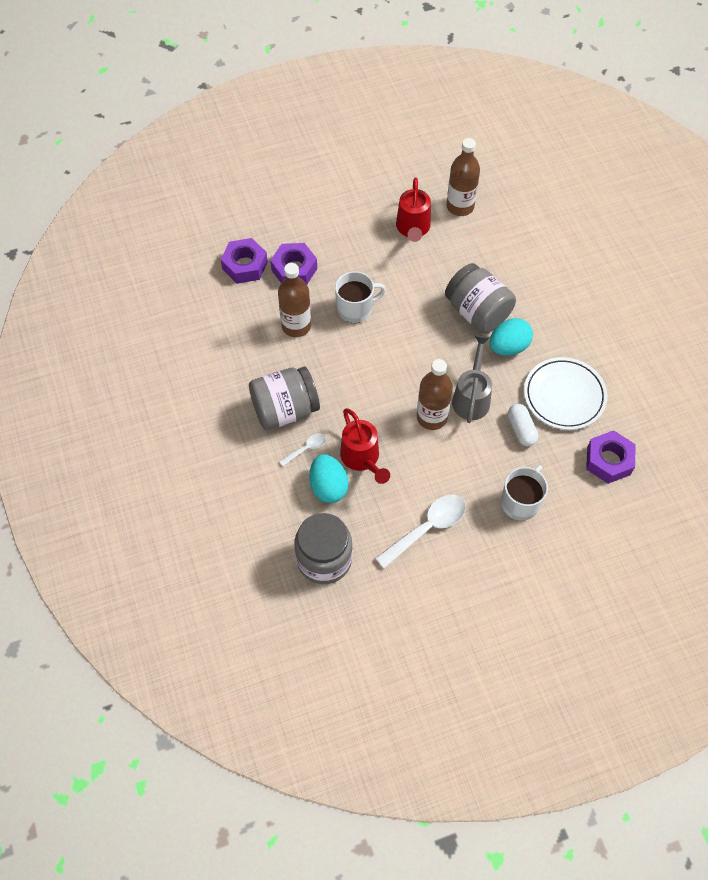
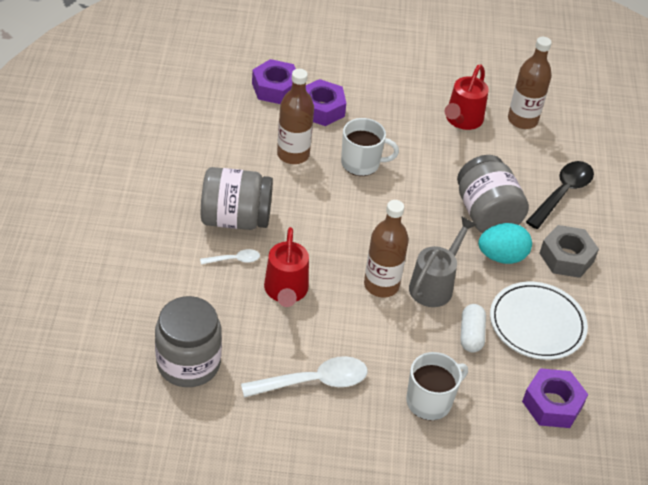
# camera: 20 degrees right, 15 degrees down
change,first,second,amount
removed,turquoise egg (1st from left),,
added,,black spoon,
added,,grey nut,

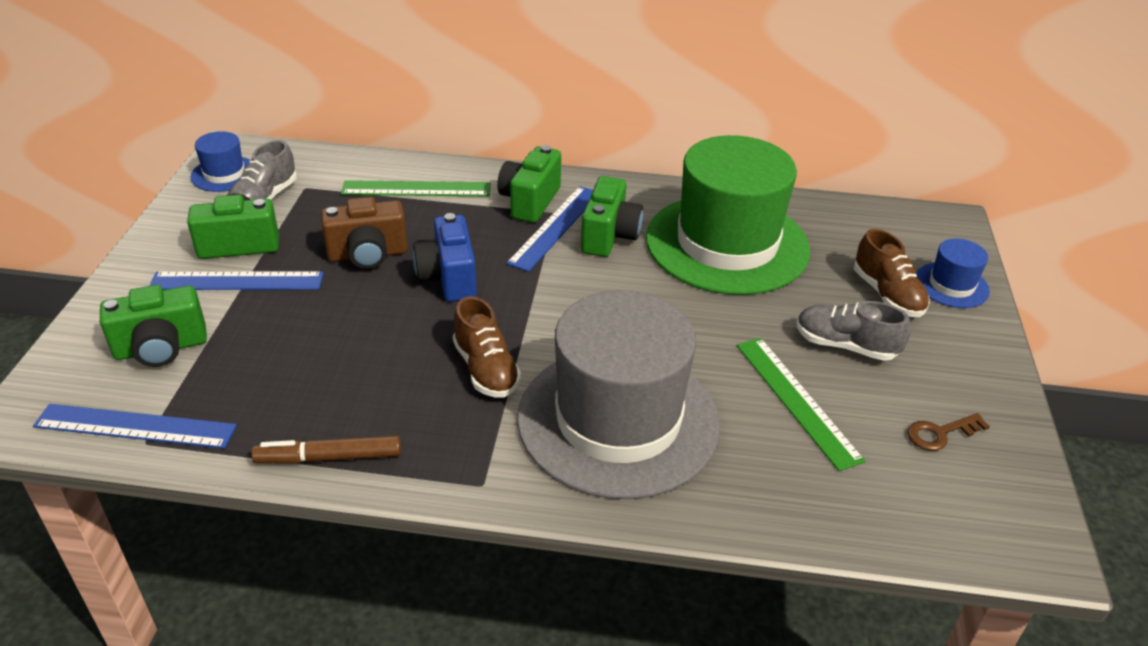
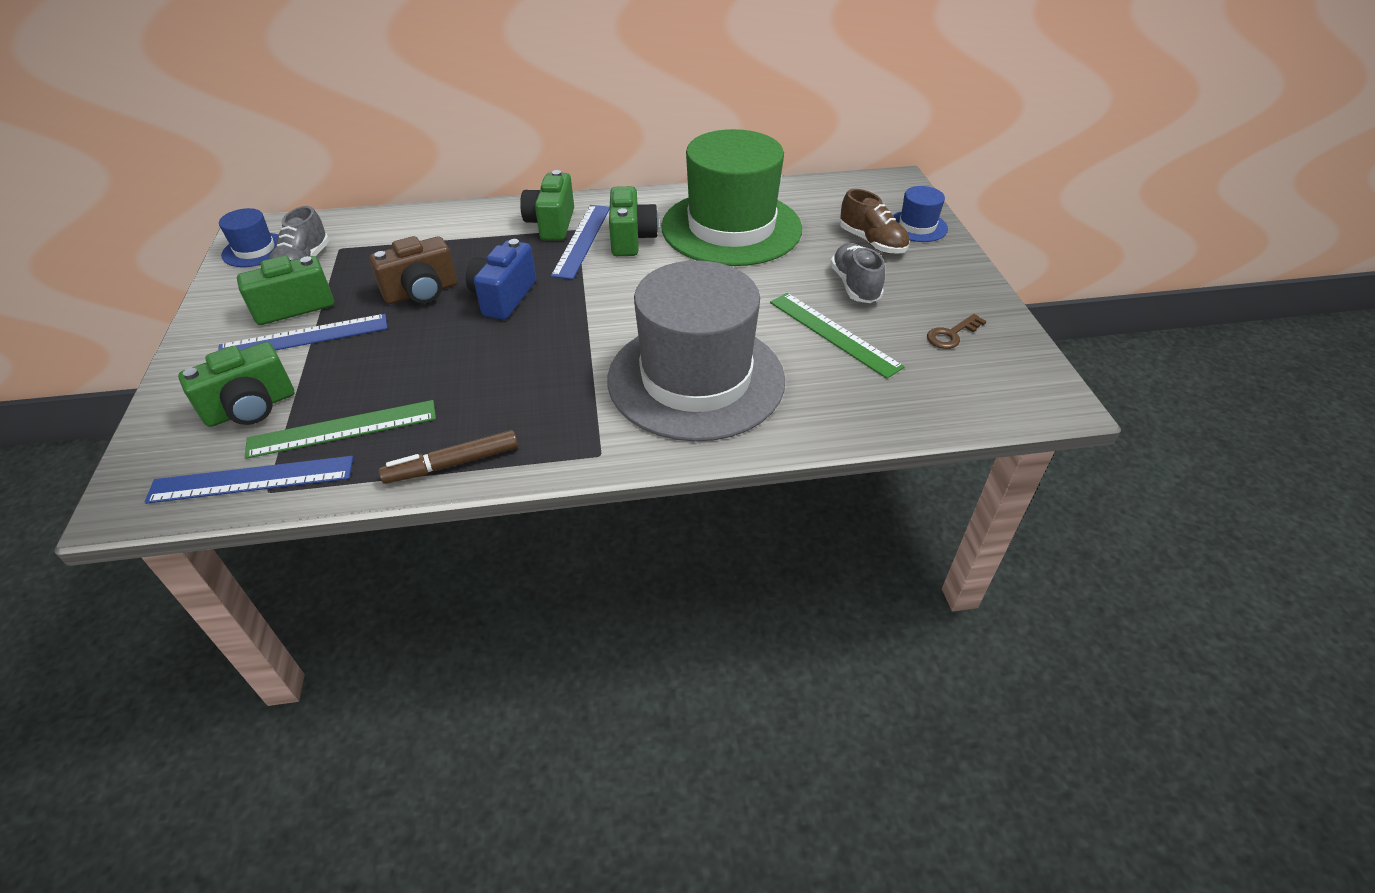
# camera: 15 degrees left, 5 degrees up
change,first,second,amount
moved,green ruler (1st from left),,
turned,blue camera,,45 degrees clockwise
removed,brown shoe (1st from left),,
turned,grey shoe (2nd from left),,75 degrees clockwise

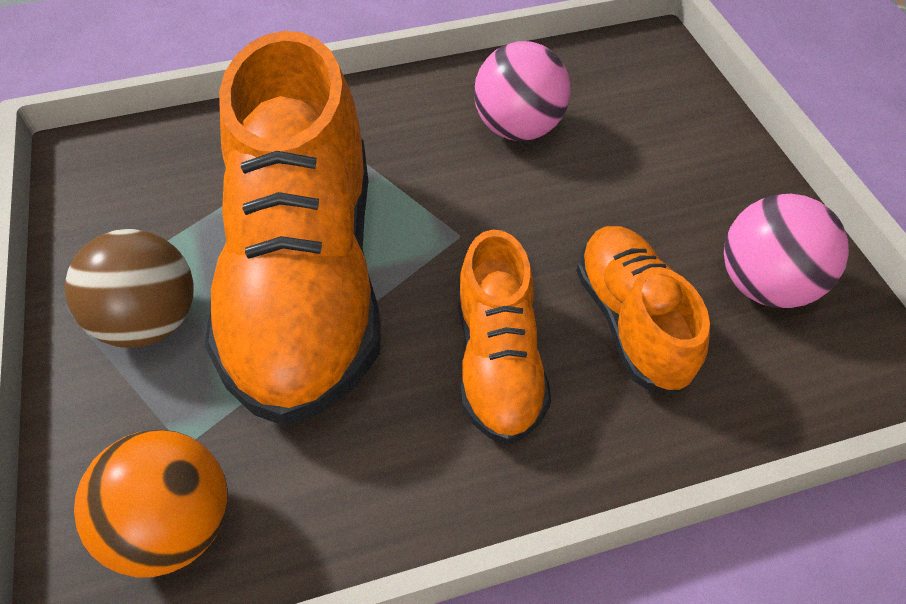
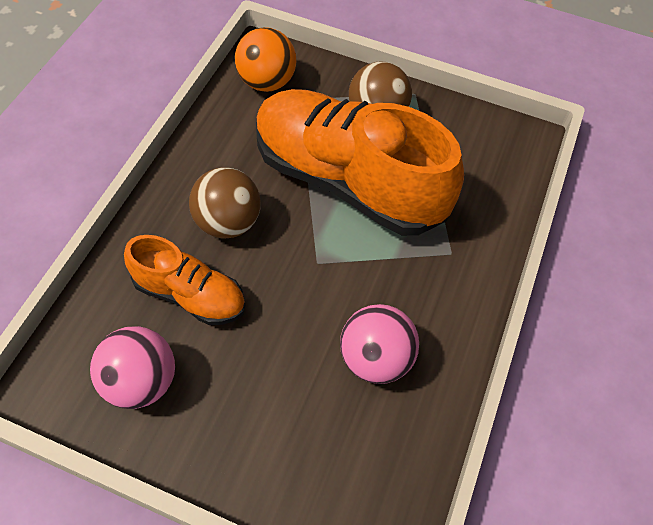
# camera: 125 degrees right, 5 degrees up
change,first,second,amount
replaced,orange shoe (2nd from left),brown ball (1st from left),

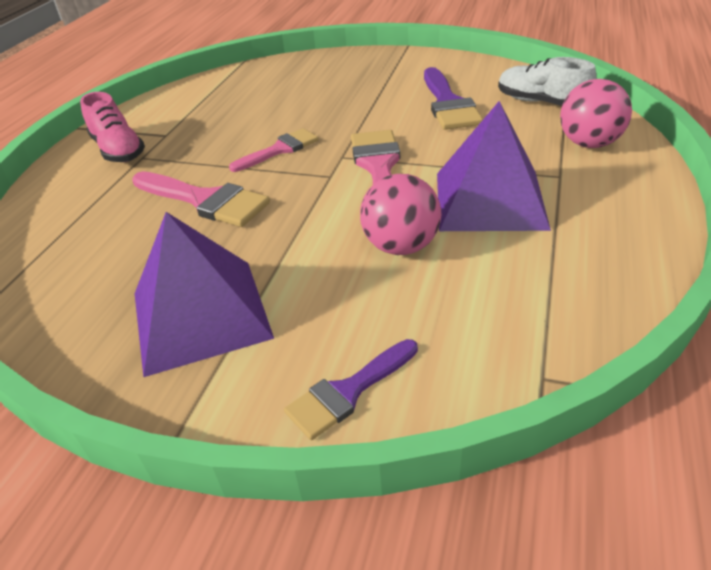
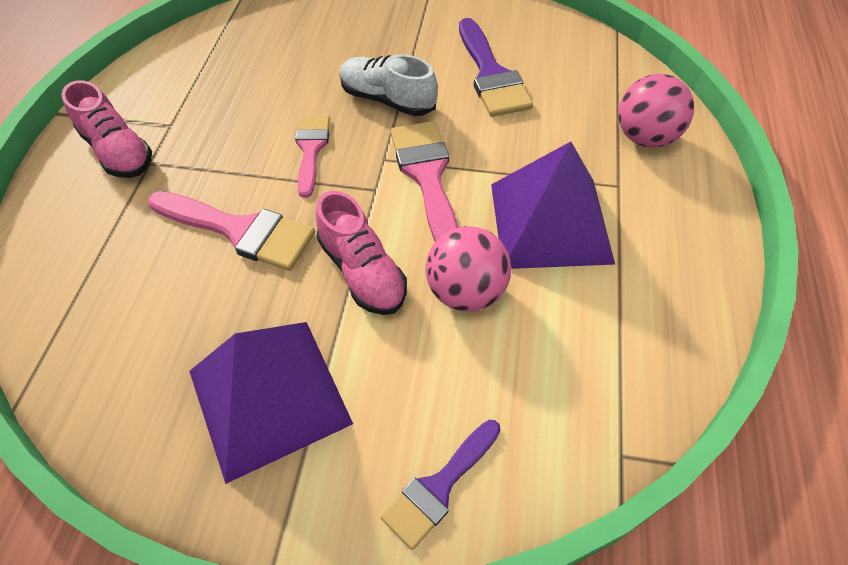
# camera: 10 degrees left, 15 degrees up
change,first,second,amount
turned,pink brush (2nd from left),,45 degrees counterclockwise
moved,white shoe,,
added,,pink shoe (2nd from left),

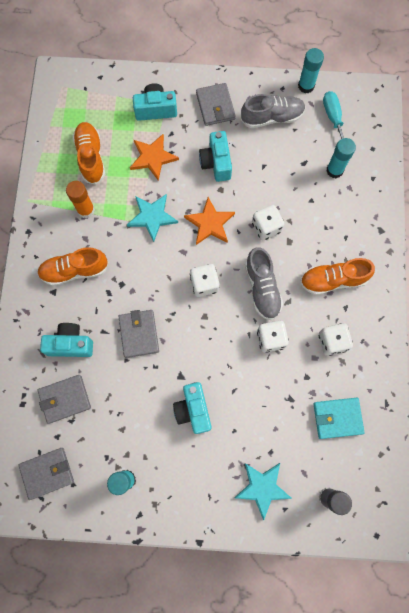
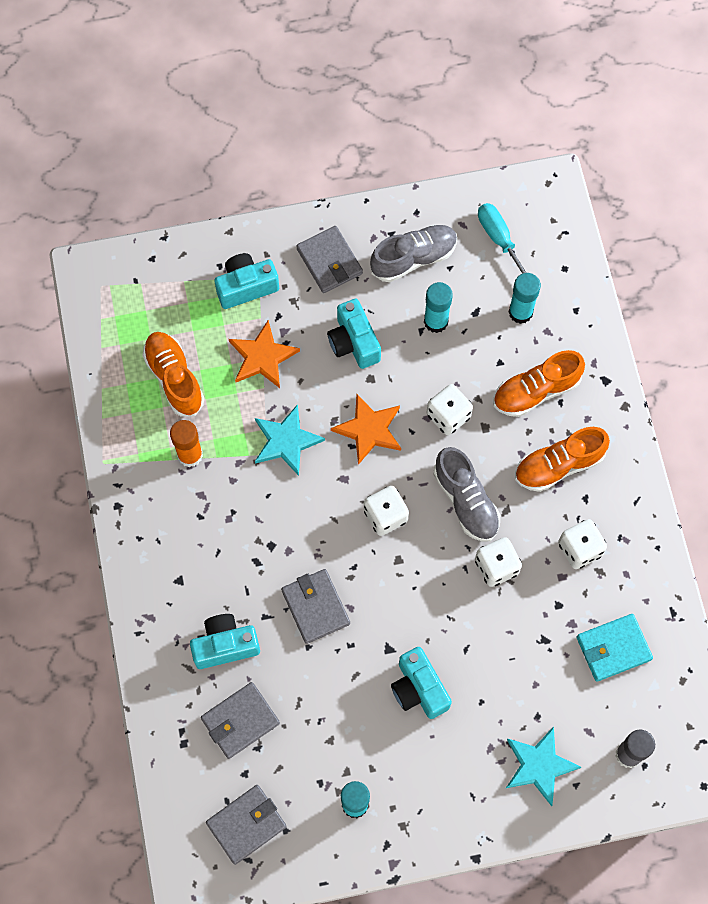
# camera: 15 degrees left, 5 degrees down
change,first,second,amount
moved,orange shoe (1st from left in the first image),orange shoe (2nd from left),
moved,turquoise glue stick (2nd from left),,

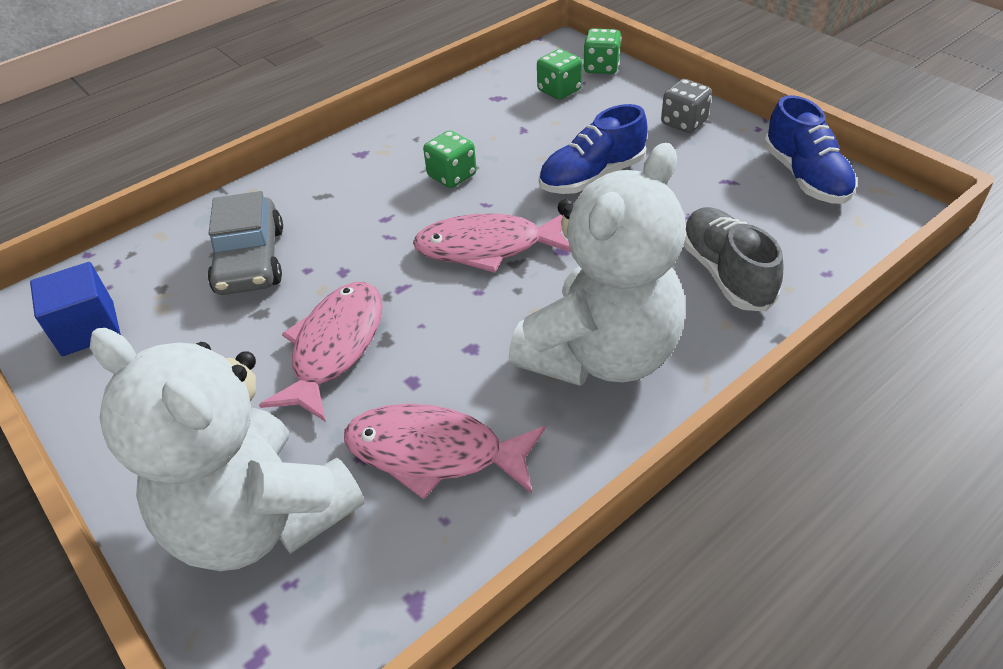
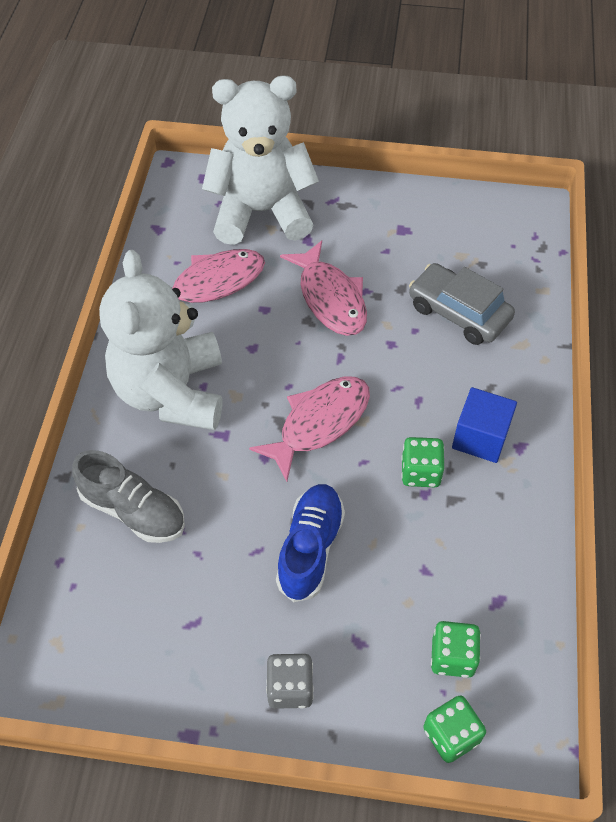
# camera: 135 degrees right, 10 degrees up
change,first,second,amount
moved,blue cube,,
removed,blue shoe (2nd from left),,

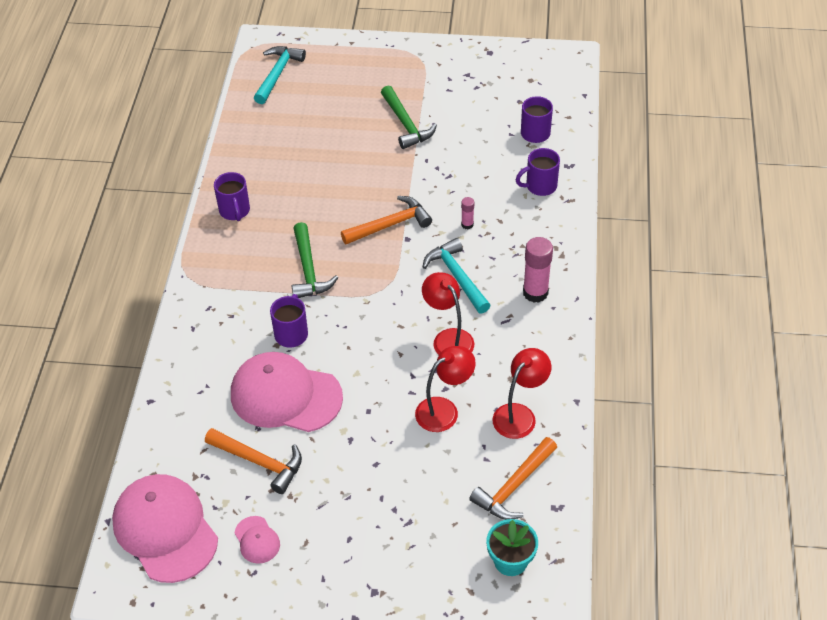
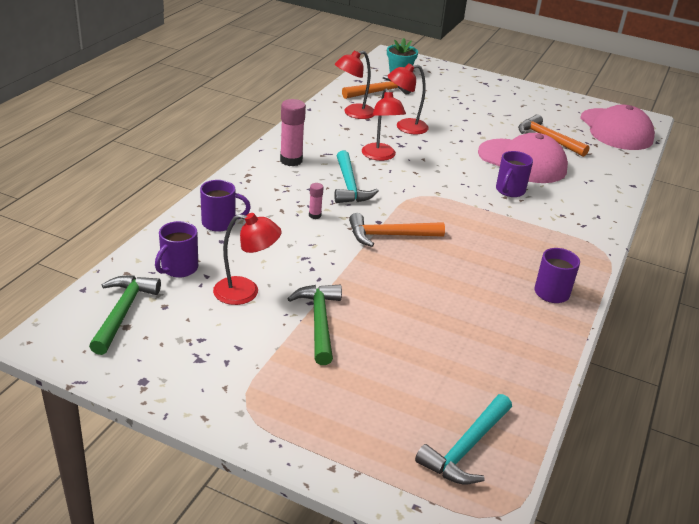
# camera: 165 degrees left, 15 degrees down
change,first,second,amount
removed,pink cap (2nd from left),,
moved,green hammer (1st from left),,
added,,red lamp (1st from left),

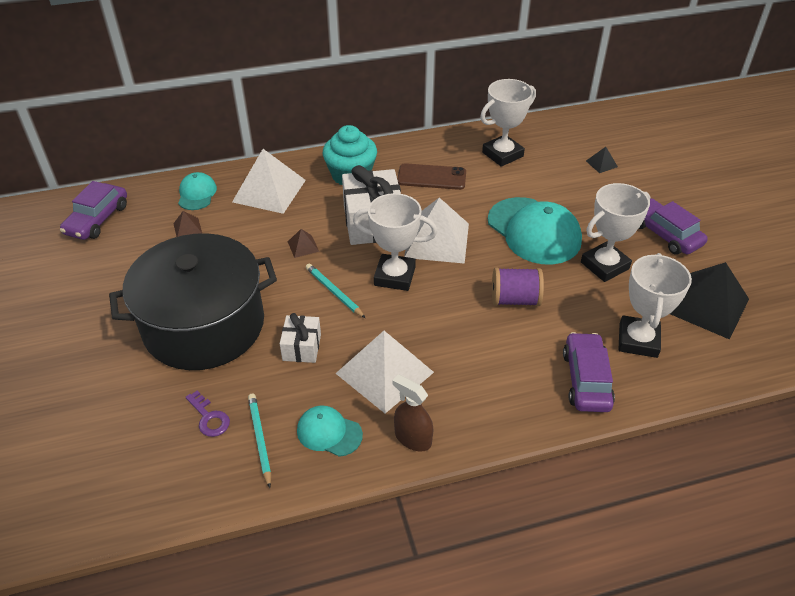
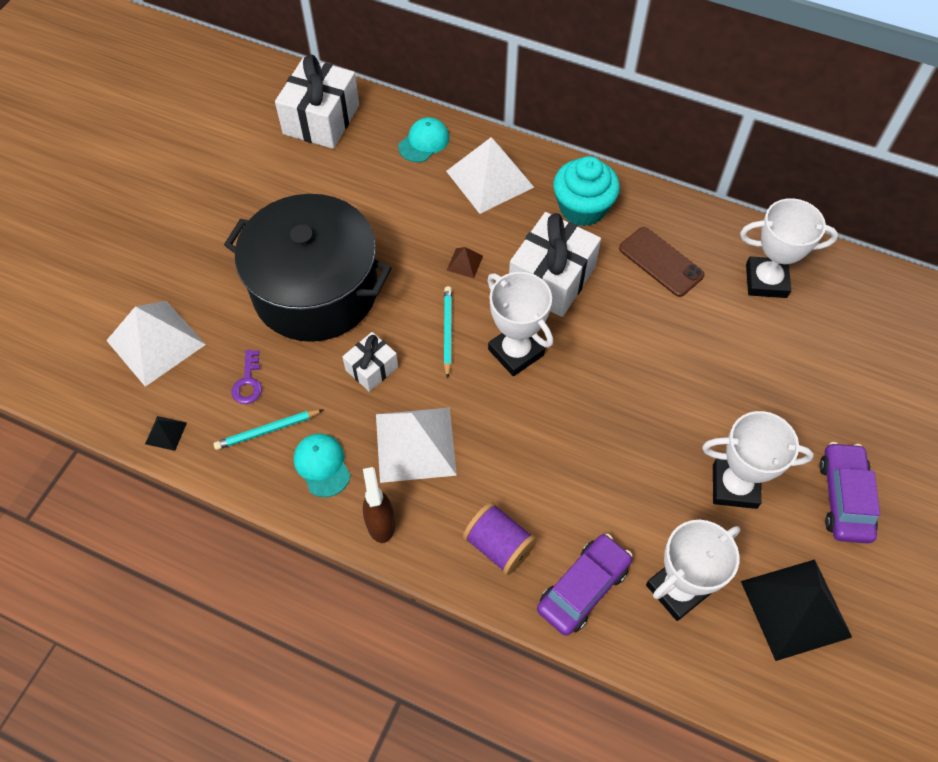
# camera: 40 degrees right, 15 degrees up
change,first,second,amount
replaced,purple car (1st from left),white gift (1st from left),
removed,brown pyramid (1st from left),,
turned,turquoise pencil (1st from left),,135 degrees counterclockwise
moved,white pyramid (3rd from left in the first image),white pyramid (1st from left),
removed,turquoise cap (3rd from left),,
moved,purple spool,,
moved,black pyramid (1st from left),,

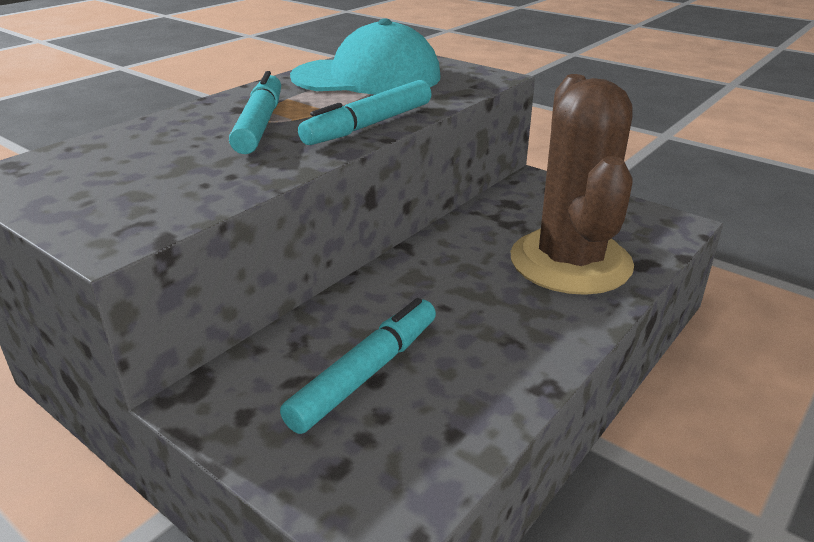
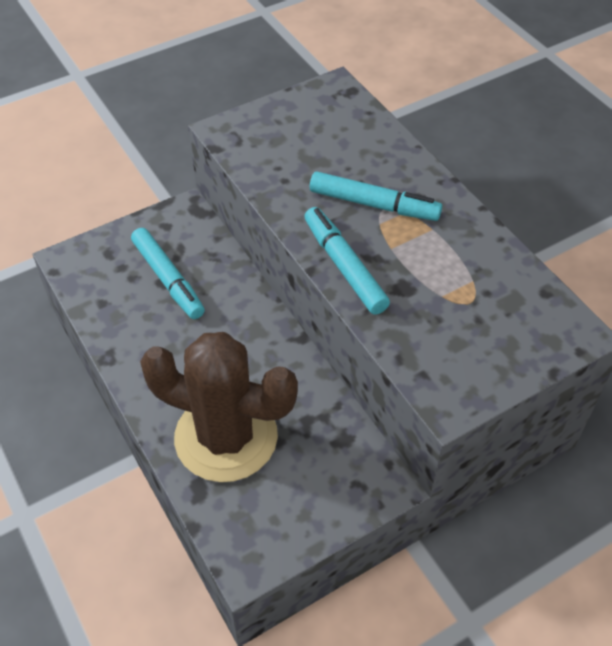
# camera: 110 degrees right, 20 degrees up
change,first,second,amount
removed,turquoise cap,,

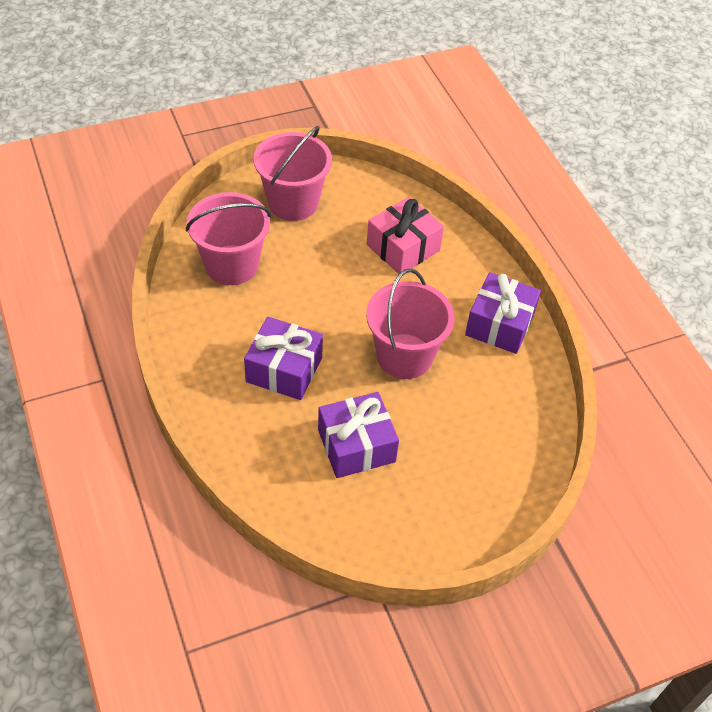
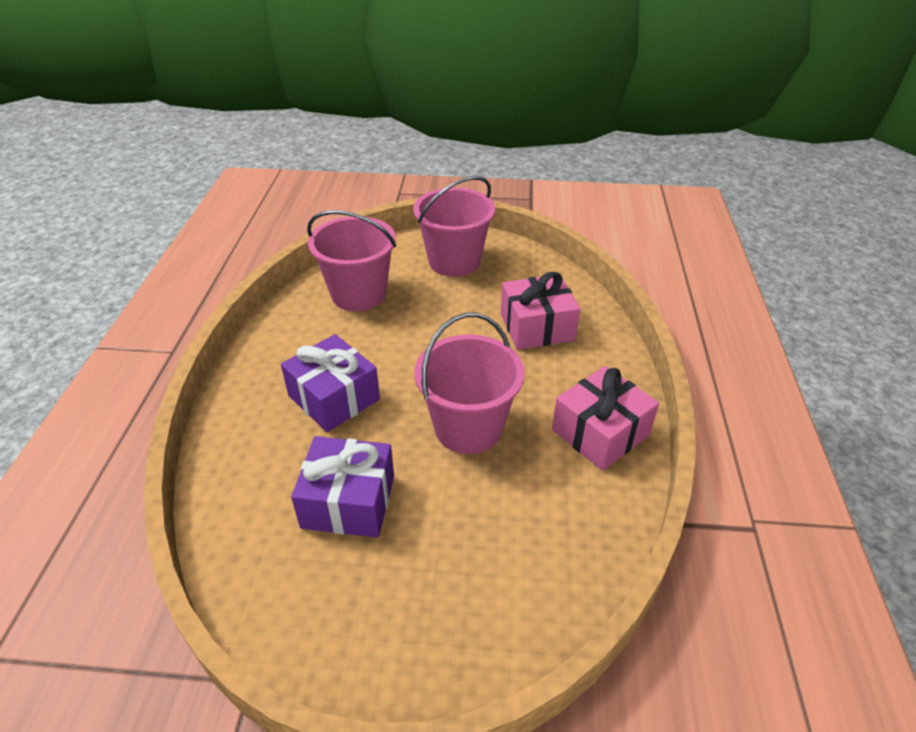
# camera: 30 degrees right, 10 degrees down
change,first,second,amount
recoloured,purple gift (3rd from left),pink gift (2nd from left),

